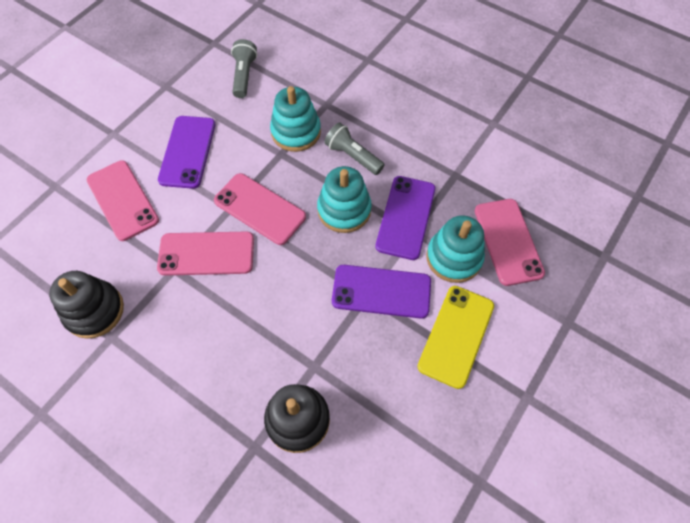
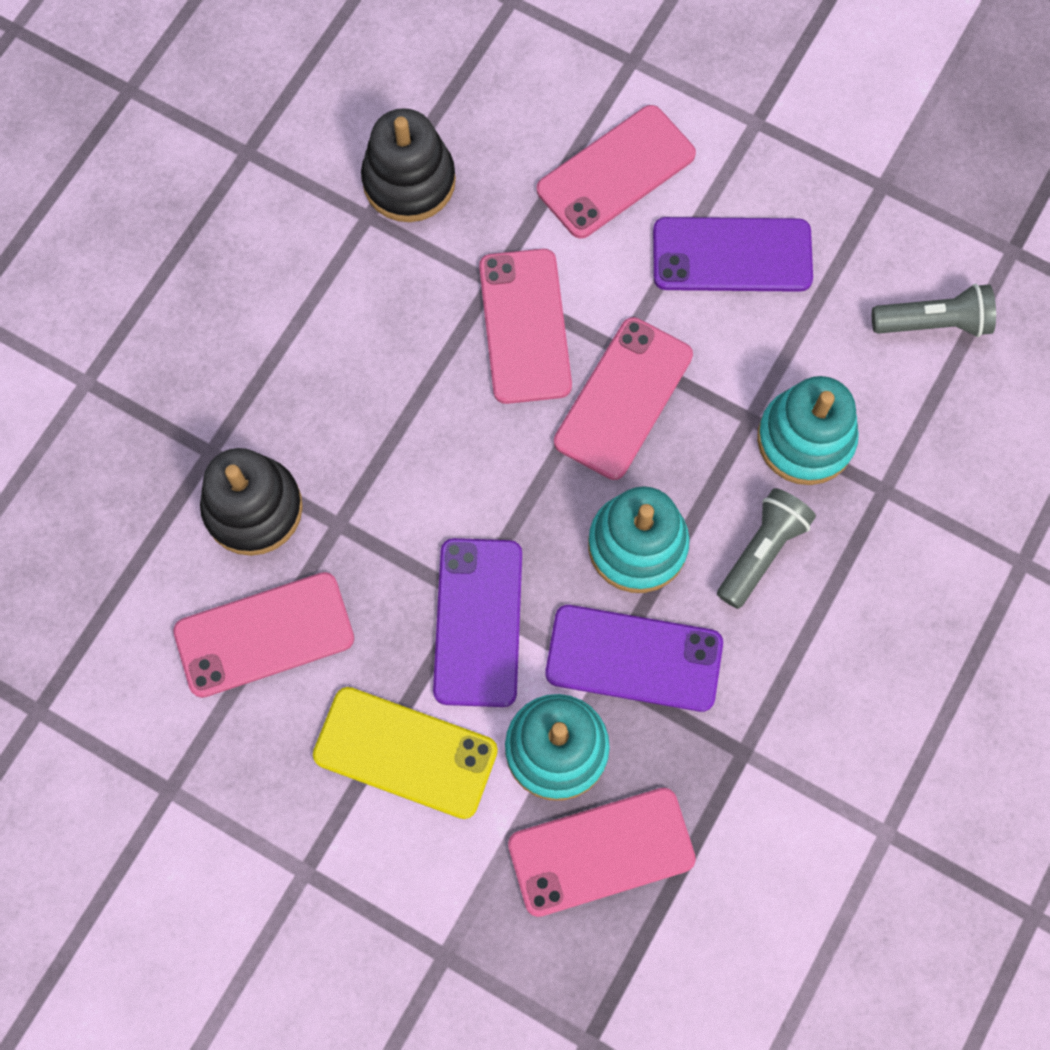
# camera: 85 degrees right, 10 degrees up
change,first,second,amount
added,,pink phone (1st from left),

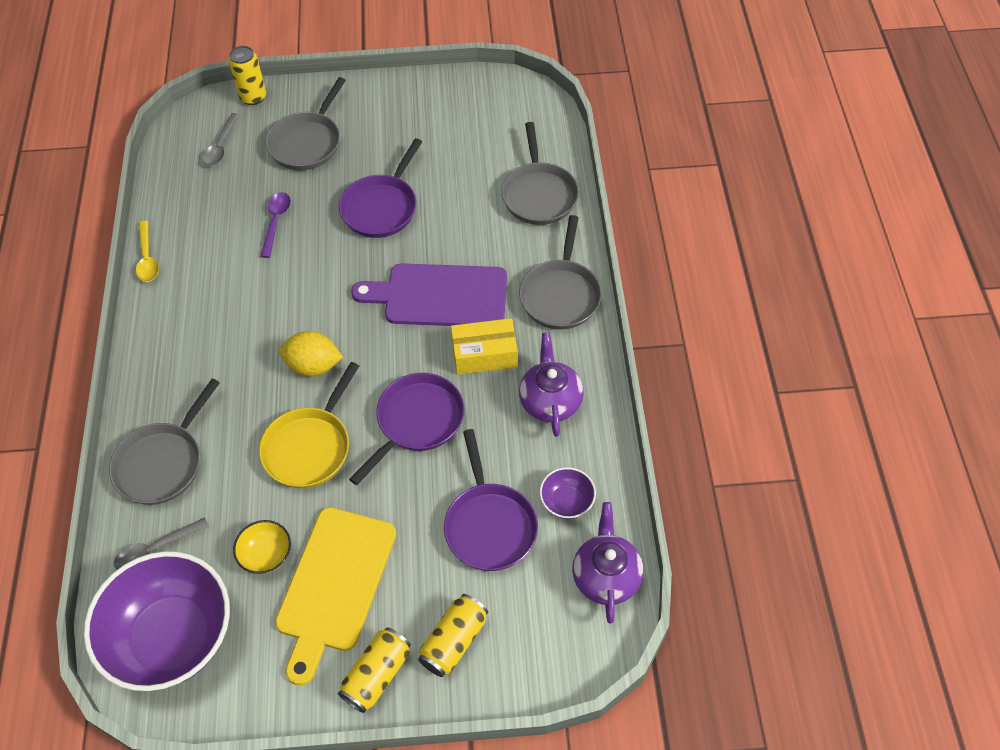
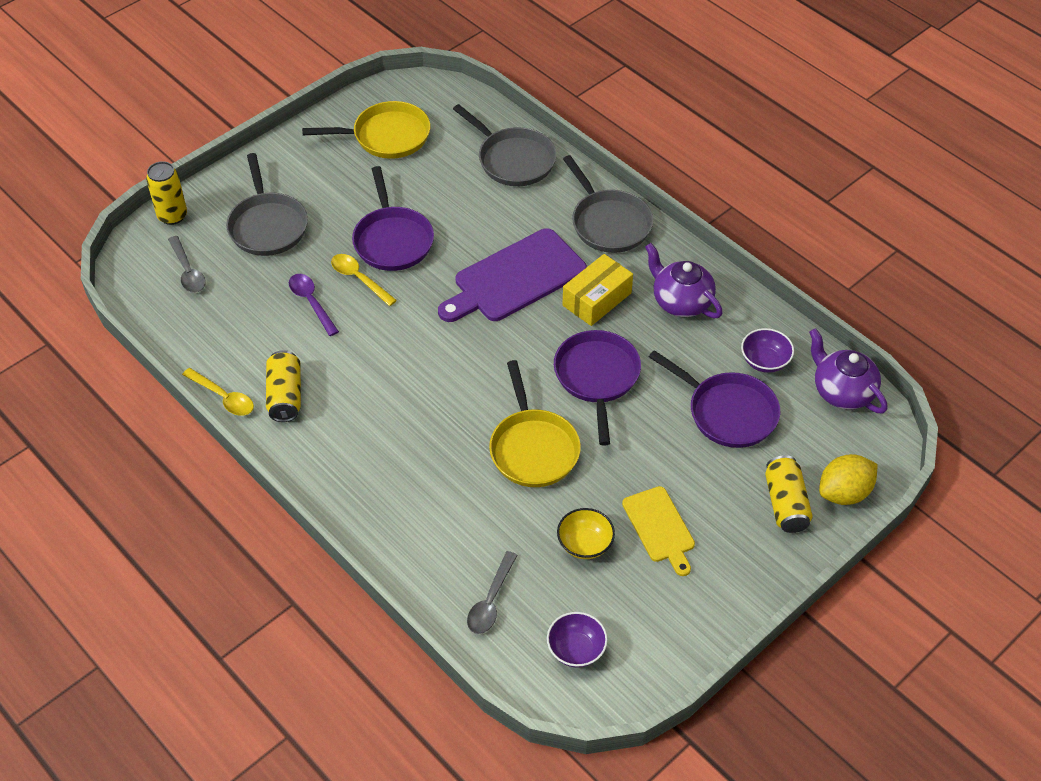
# camera: 40 degrees left, 5 degrees down
change,first,second,amount
resized,purple bowl (1st from left),,x0.43
removed,grey pan (1st from left),,
resized,yellow cutting board,,x0.58
moved,yellow lemon,,
moved,yellow can (2nd from left),,
added,,yellow pan (1st from left),
added,,yellow spoon (2nd from left),

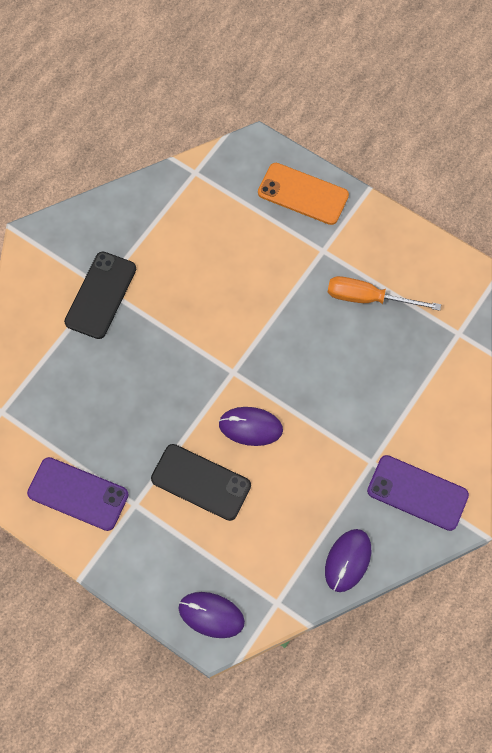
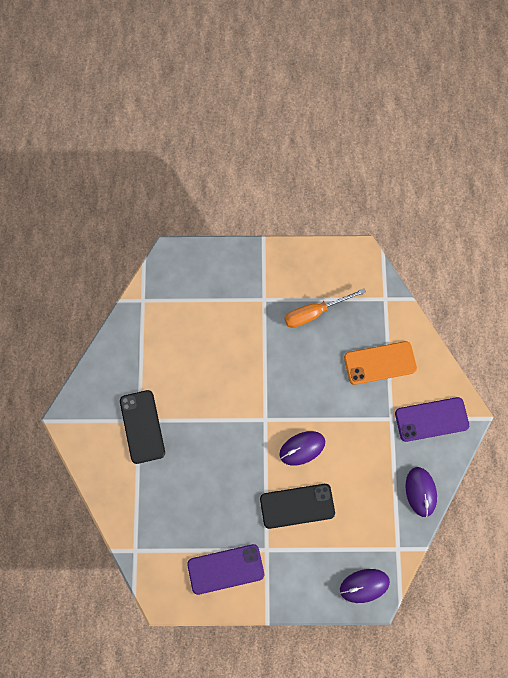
# camera: 35 degrees left, 5 degrees up
change,first,second,amount
moved,orange phone,,

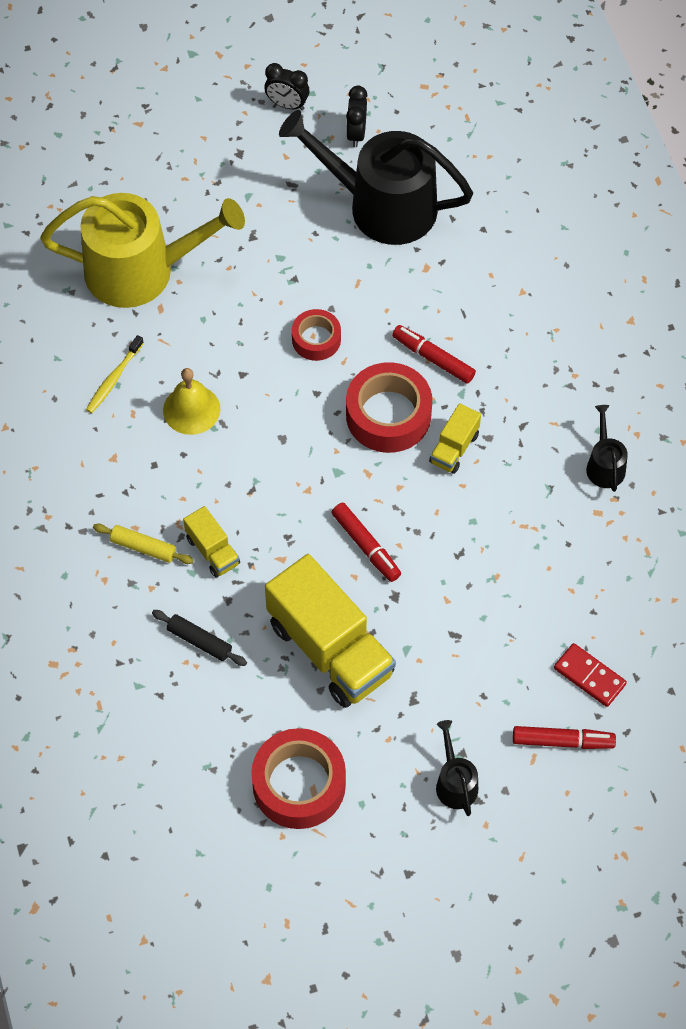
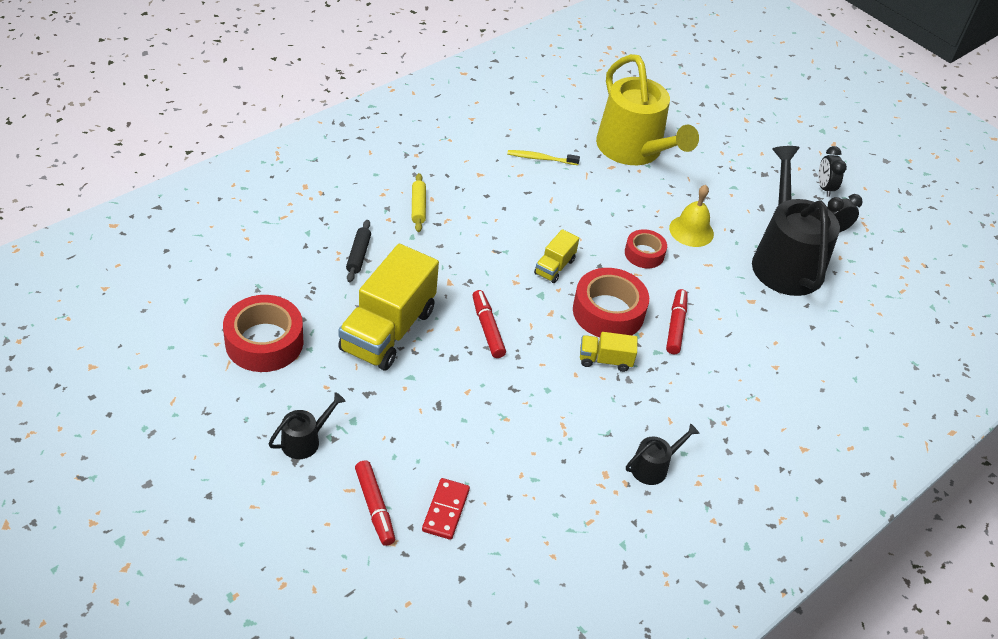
# camera: 60 degrees right, 15 degrees down
change,first,second,amount
moved,yellow bell,,
moved,yellow truck (1st from left in the first image),yellow truck (2nd from left),
turned,red marker (1st from left in the first image),red marker (2nd from left),135 degrees clockwise

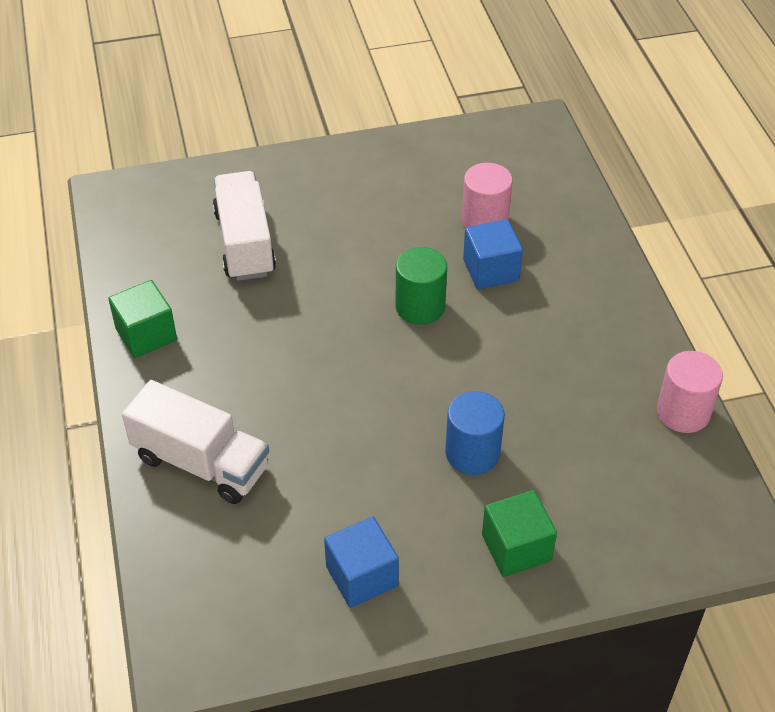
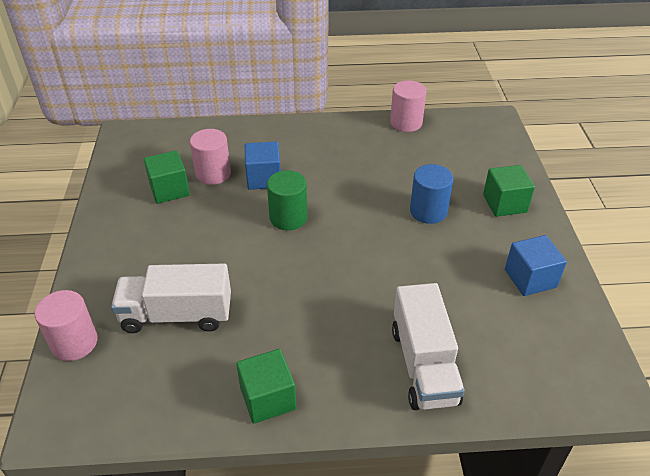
# camera: 80 degrees left, 5 degrees down
change,first,second,amount
turned,white truck (1st from left in the first image),white truck (2nd from left),135 degrees clockwise
added,,pink cylinder (1st from left),
added,,green cube (1st from left),

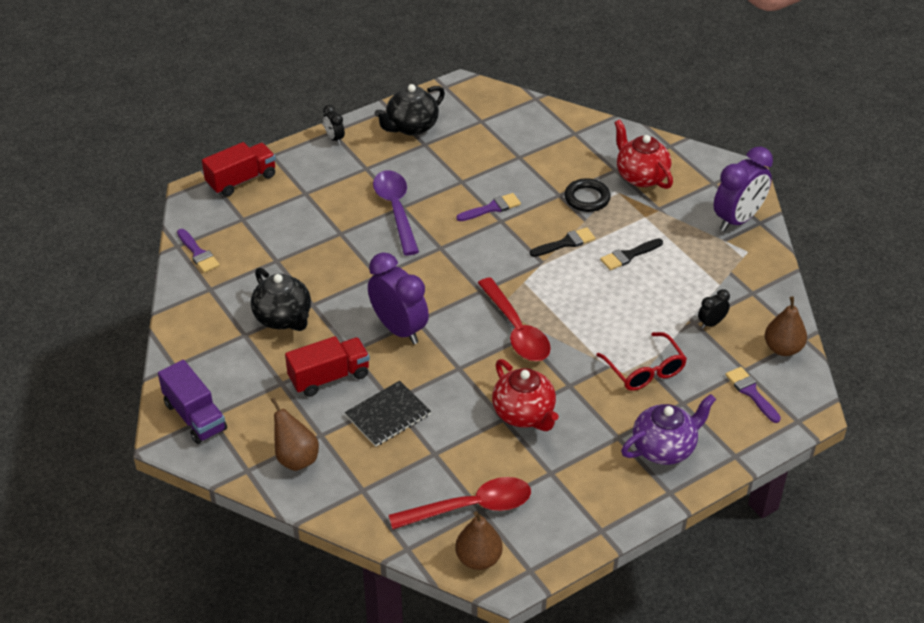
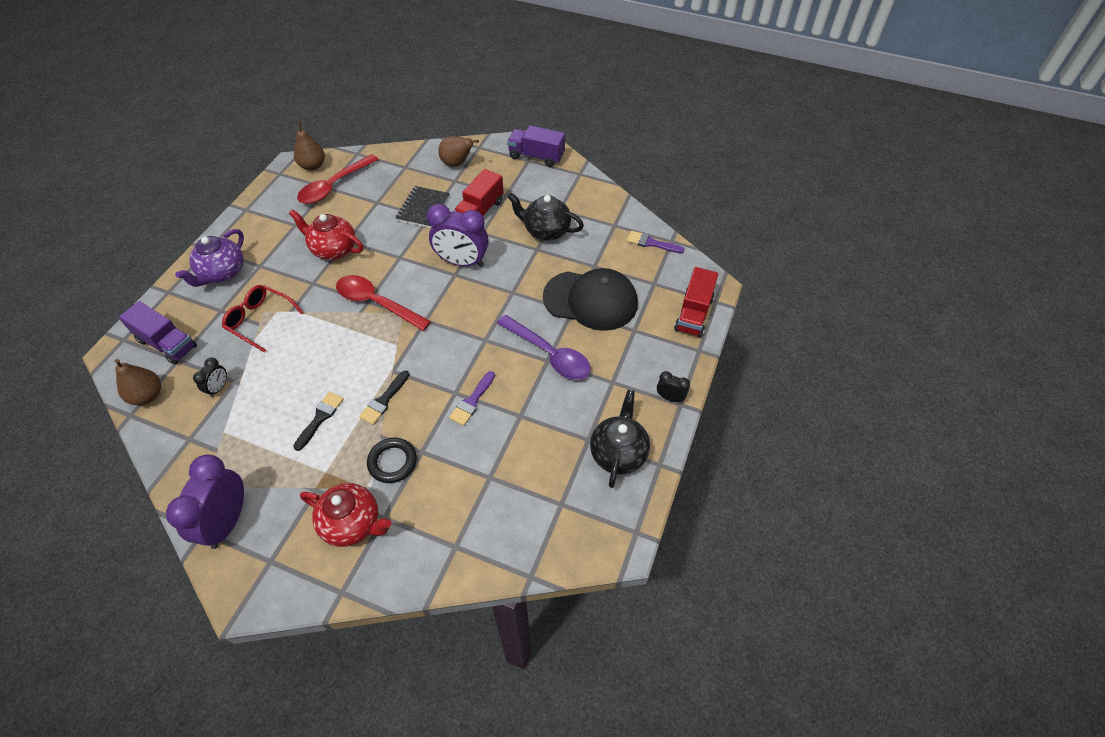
# camera: 145 degrees right, 10 degrees up
change,first,second,amount
replaced,purple brush (3rd from left),purple truck (1st from left),
added,,black cap,

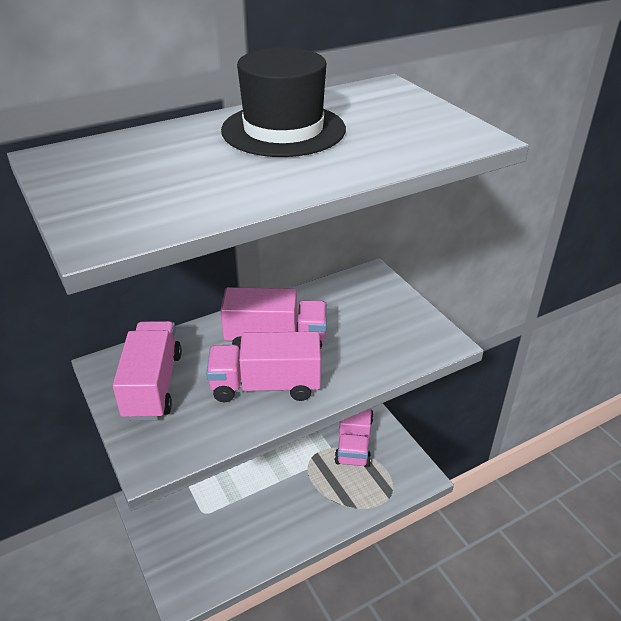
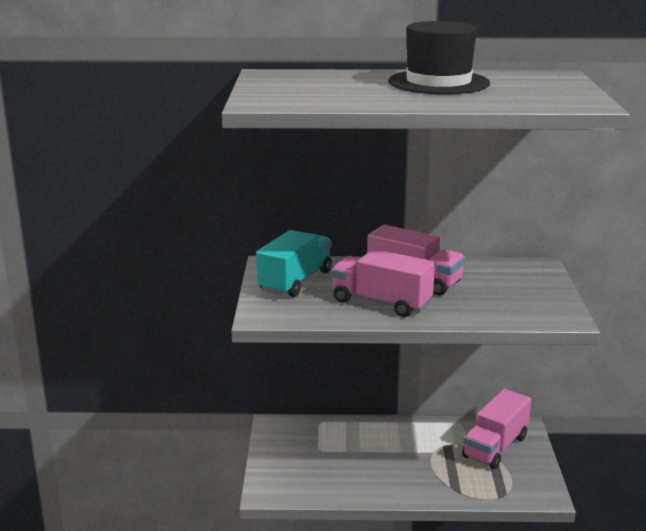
# camera: 30 degrees right, 15 degrees down
change,first,second,amount
recoloured,pink truck (1st from left),turquoise truck,

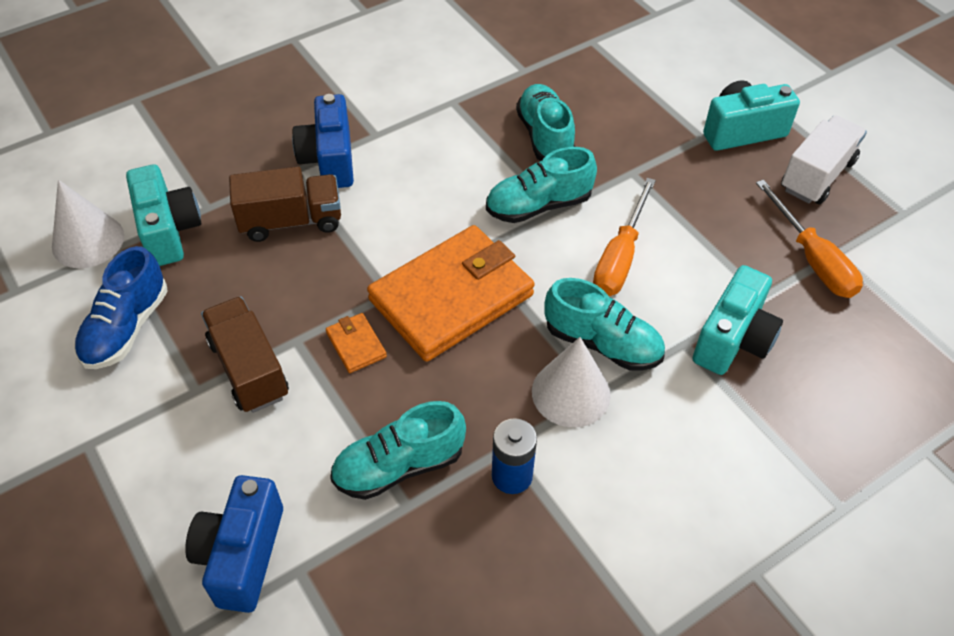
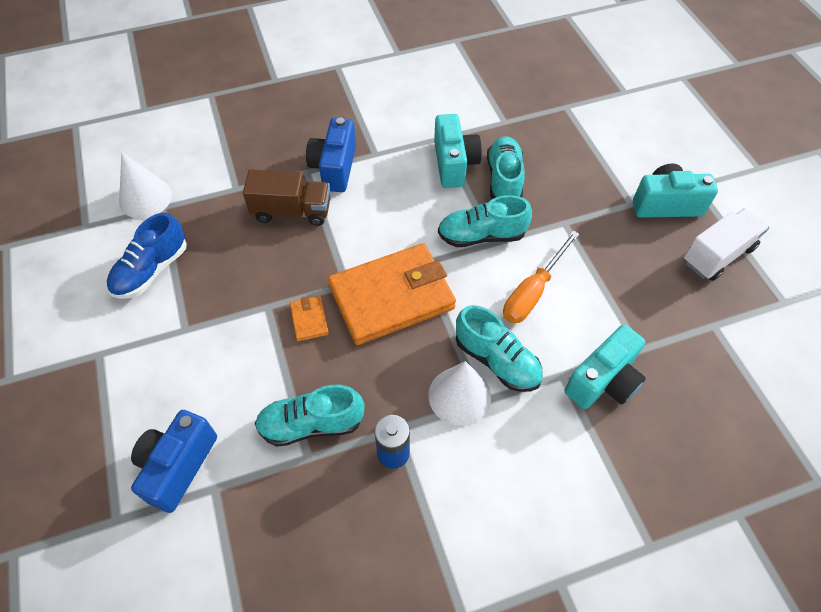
# camera: 15 degrees right, 5 degrees up
change,first,second,amount
moved,turquoise camera (1st from left),,
removed,brown truck (1st from left),,
removed,orange screwdriver (2nd from left),,

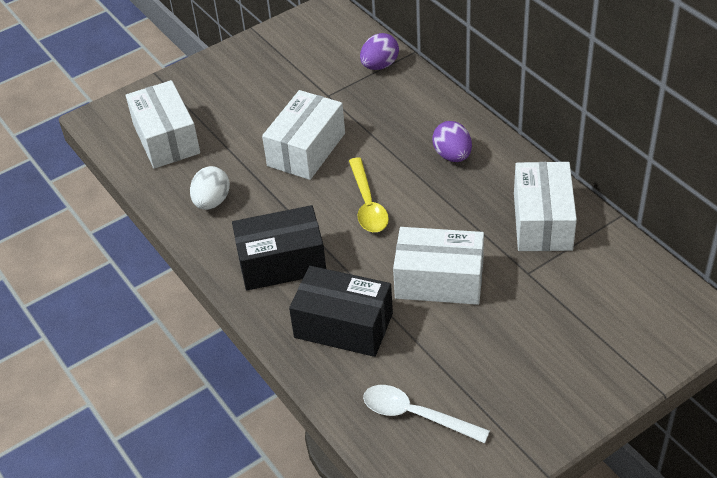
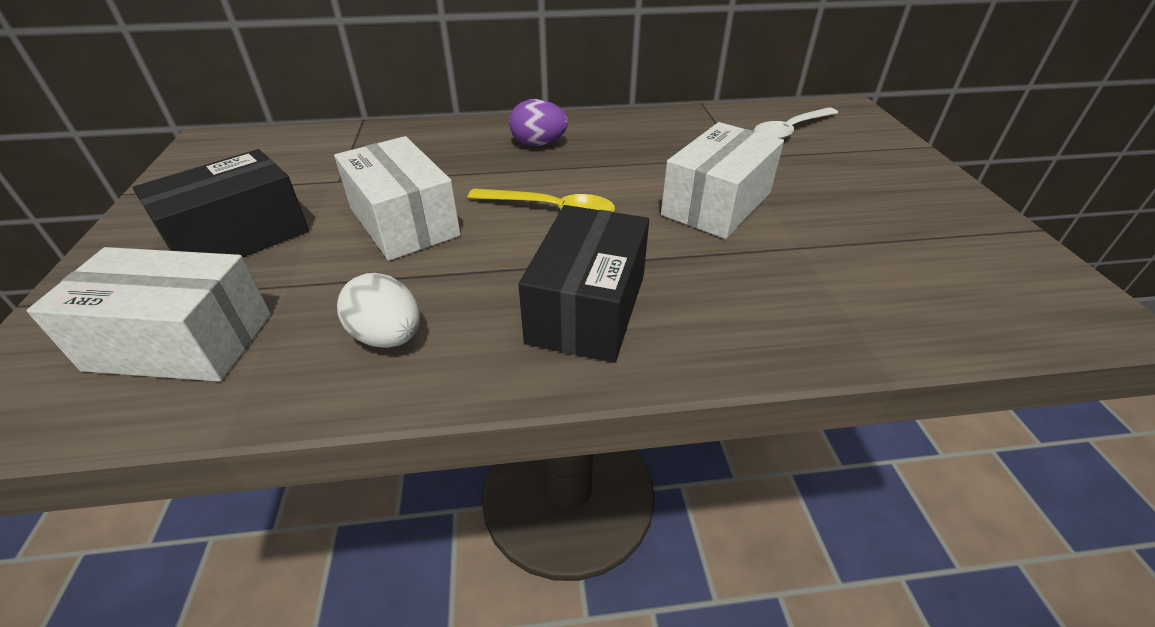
# camera: 65 degrees left, 5 degrees down
change,first,second,amount
moved,black box (2nd from left in the first image),black box (1st from left),
removed,purple egg (1st from left),,
moved,white spoon,,
removed,white box (4th from left),,

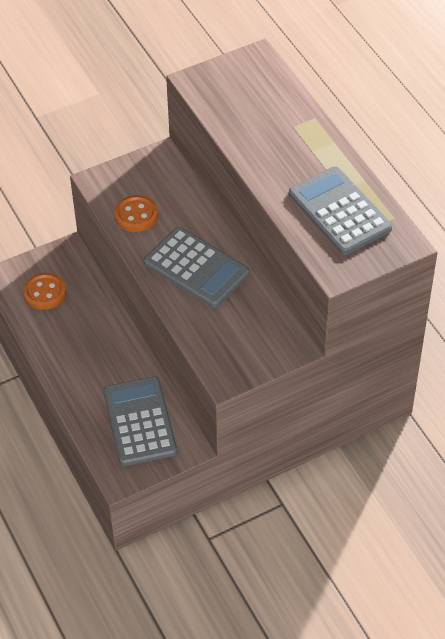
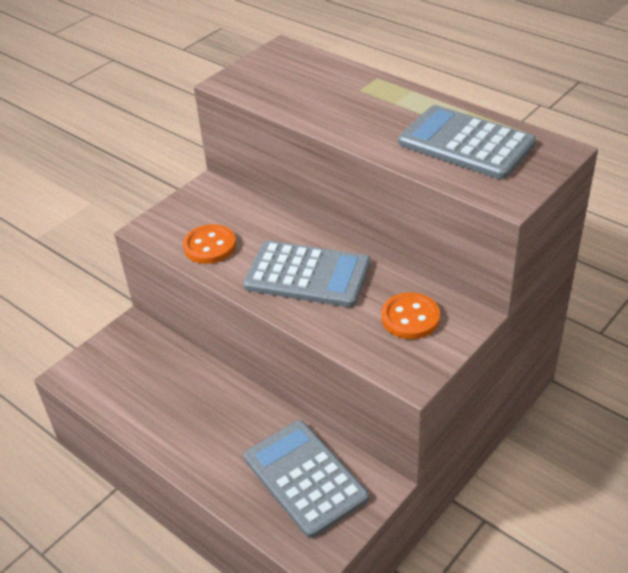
# camera: 20 degrees left, 10 degrees down
change,first,second,amount
moved,orange button (1st from left in the first image),orange button (2nd from left),

